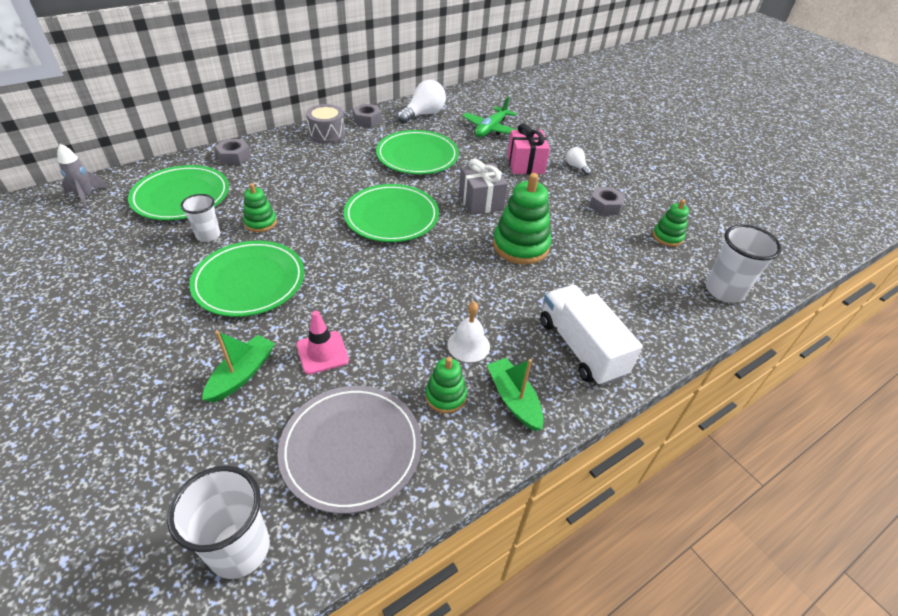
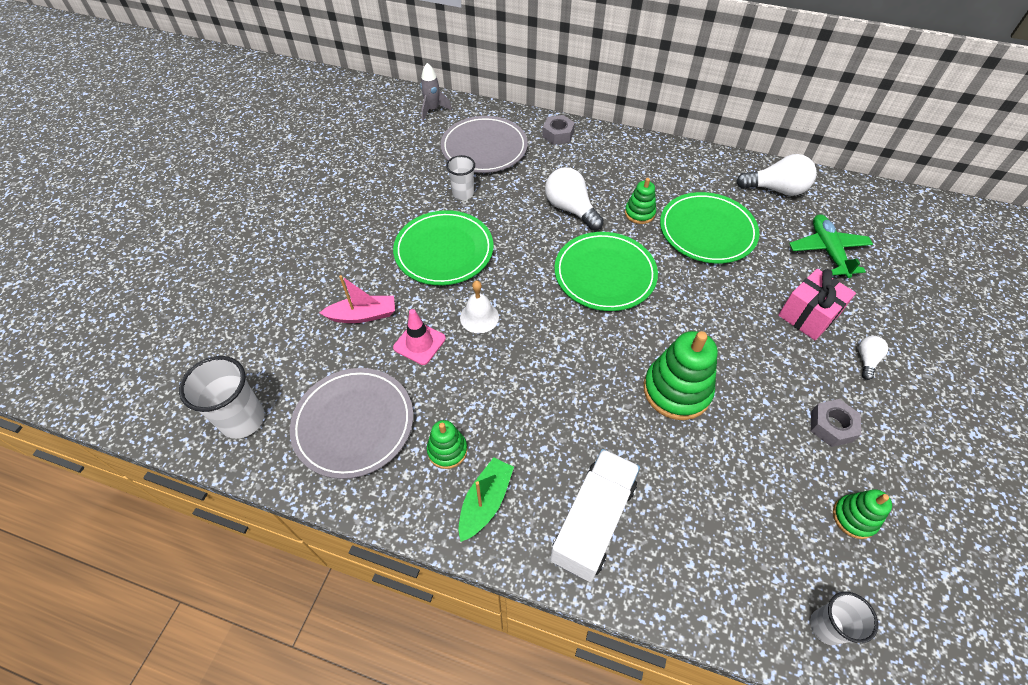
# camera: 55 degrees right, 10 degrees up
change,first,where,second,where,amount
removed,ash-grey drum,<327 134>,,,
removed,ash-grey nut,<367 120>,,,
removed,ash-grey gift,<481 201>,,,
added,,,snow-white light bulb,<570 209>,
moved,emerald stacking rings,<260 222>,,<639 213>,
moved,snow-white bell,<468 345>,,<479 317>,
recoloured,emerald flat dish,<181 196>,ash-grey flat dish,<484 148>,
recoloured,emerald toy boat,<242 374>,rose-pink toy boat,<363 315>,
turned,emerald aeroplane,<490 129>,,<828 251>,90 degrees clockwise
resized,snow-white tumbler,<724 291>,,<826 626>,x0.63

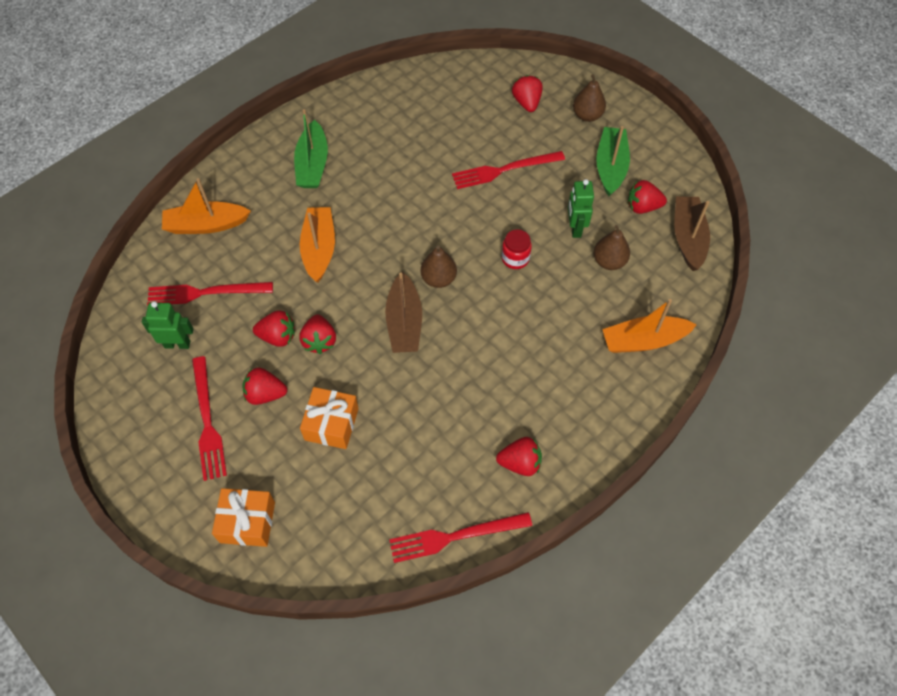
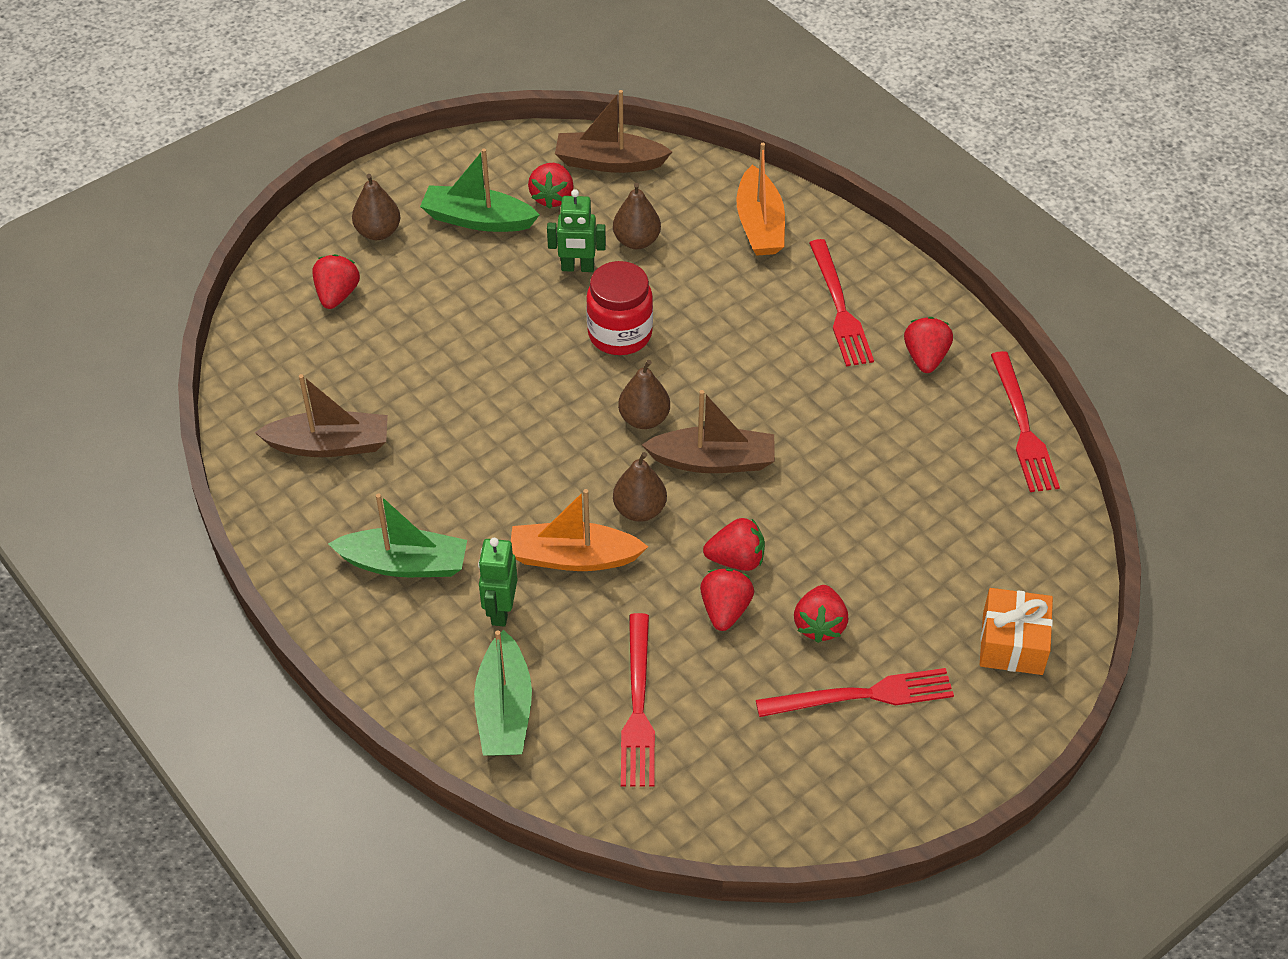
# camera: 85 degrees left, 10 degrees down
change,first,where,second,where,amount
removed,orange gift,<331 424>,,,
added,,,brown toy boat,<330 445>,
added,,,brown toy pear,<639 510>,
moved,emerald robot,<177 344>,,<500 610>,
moved,scarlet fork,<504 170>,,<839 307>,
recoloured,orange toy boat,<206 225>,emerald toy boat,<504 710>,
turned,scarlet berry,<526 102>,,<337 295>,105 degrees clockwise
resized,scarlet preserve jar,<515 258>,,<620 334>,x1.63

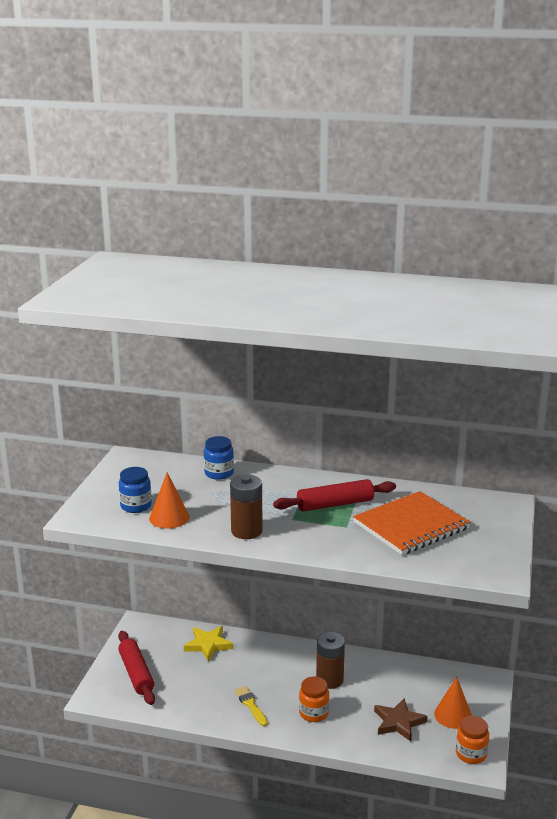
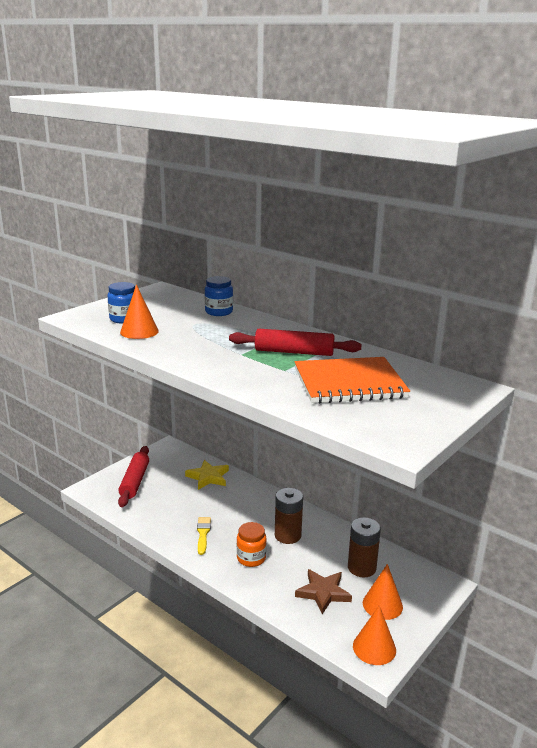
# camera: 25 degrees right, 0 degrees up
change,first,where,second,where,amount
moved,brown AA battery,<246 531>,,<361 568>,
replaced,orange preserve jar,<471 754>,orange cone shape,<374 648>,

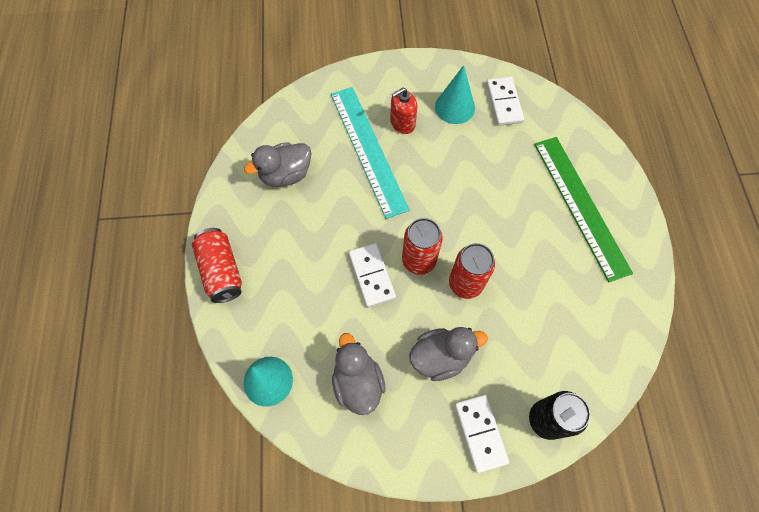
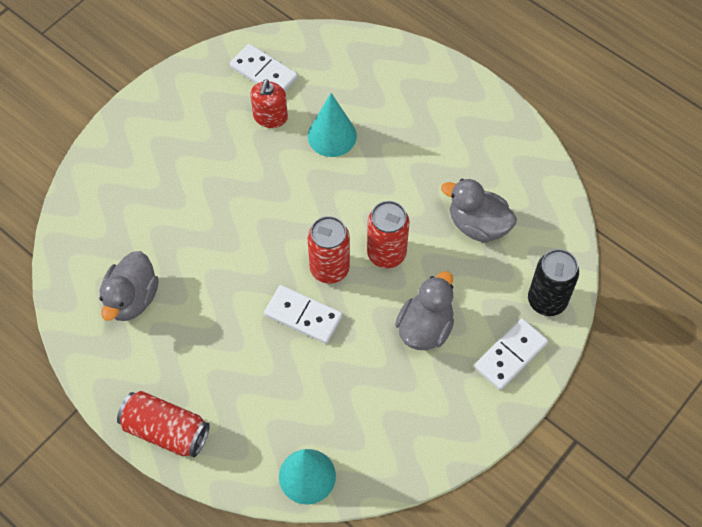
# camera: 45 degrees left, 5 degrees down
change,first,where,second,where,amount
removed,aqua straightedge,<368 150>,,,
removed,emerald straightedge,<580 206>,,,
moved,ash-grey duck,<358 382>,,<478 225>,
moved,scarlet pump bottle,<402 123>,,<270 117>,
moved,aqua cone shape,<455 107>,,<332 136>,
turned,snow-white domino,<480 433>,,<510 355>,75 degrees counterclockwise

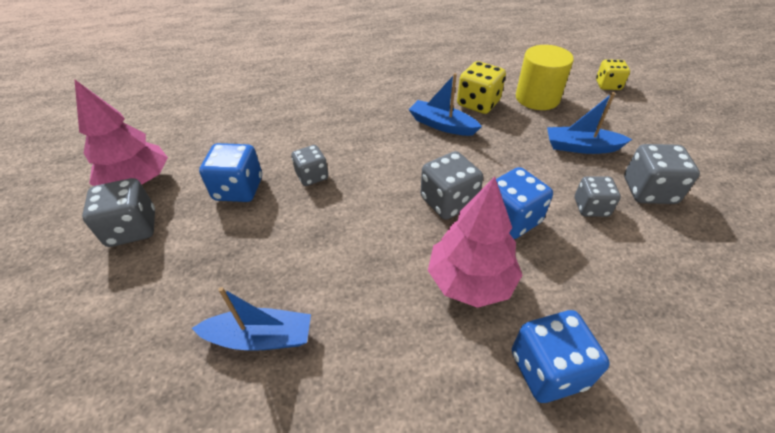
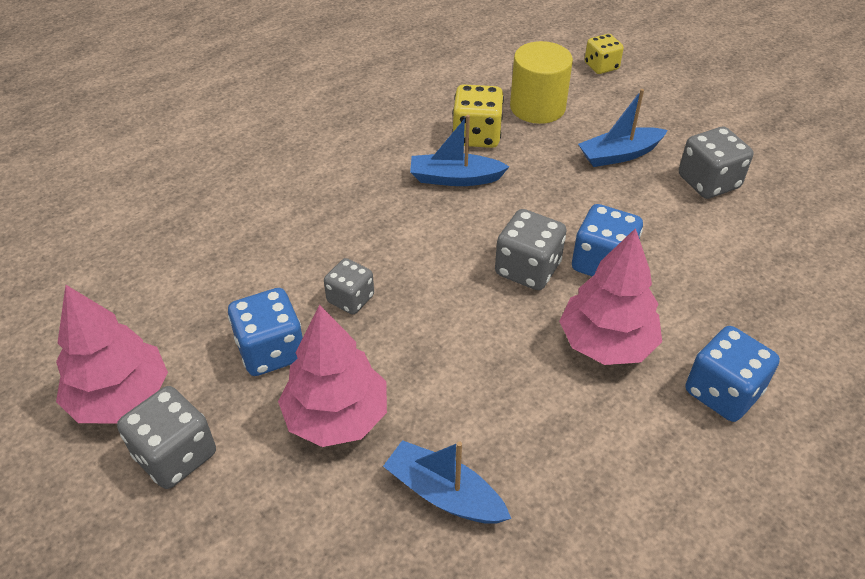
# camera: 30 degrees left, 0 degrees up
change,first,where,second,where,amount
removed,ash-grey game die,<591 207>,,,
added,,,rose-pink tree,<336 416>,
turned,blue toy boat,<260 337>,,<444 493>,120 degrees counterclockwise

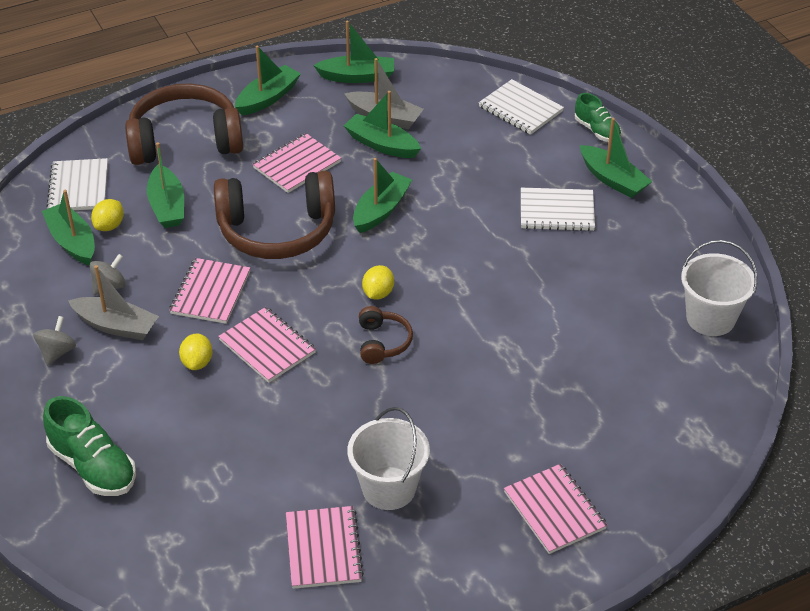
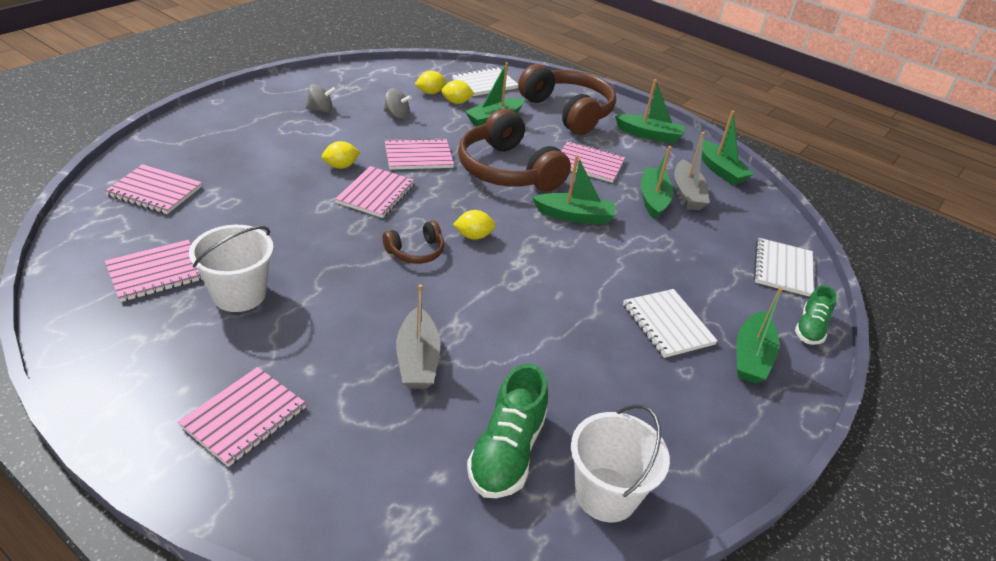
# camera: 60 degrees right, 5 degrees down
change,first,where,second,where,amount
added,,,rose-pink notepad,<155 191>,
moved,emerald sneaker,<93 466>,,<507 452>,
moved,ash-grey toy boat,<116 326>,,<417 359>,
replaced,emerald toy boat,<72 242>,golden lemon,<430 93>,

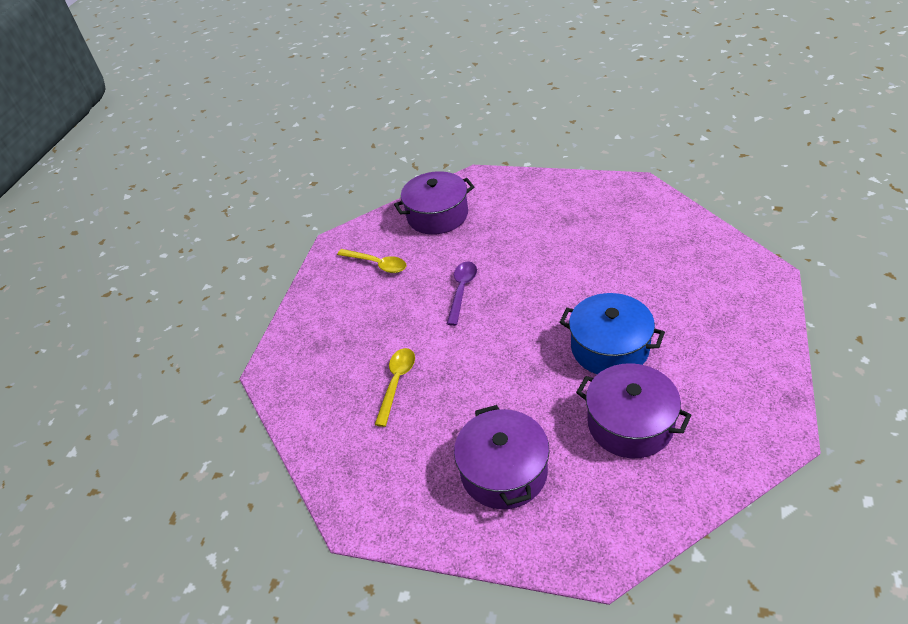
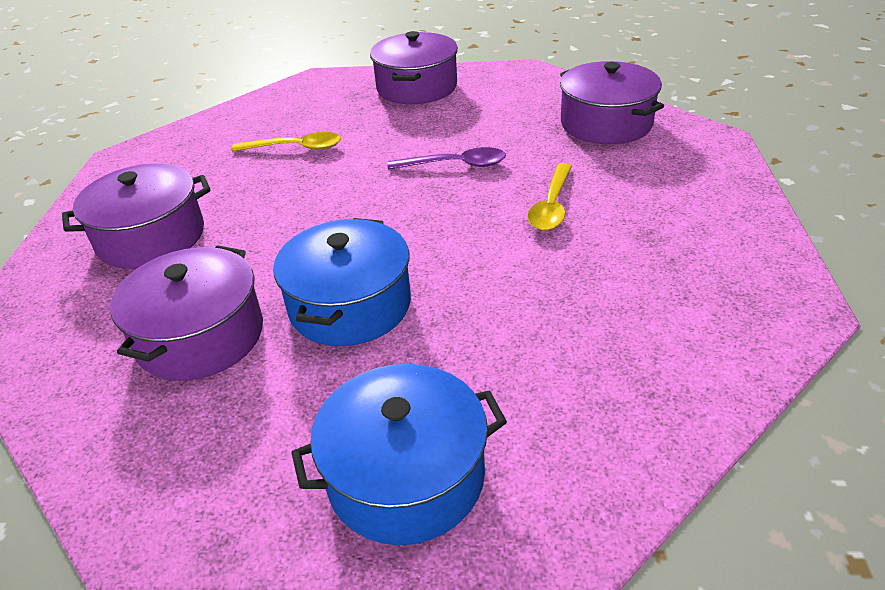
# camera: 75 degrees right, 5 degrees down
change,first,where,second,where,amount
added,,,blue stockpot,<406 476>,
added,,,royal purple stockpot,<416 87>,
moved,golden tablespoon,<377 264>,,<551 206>,

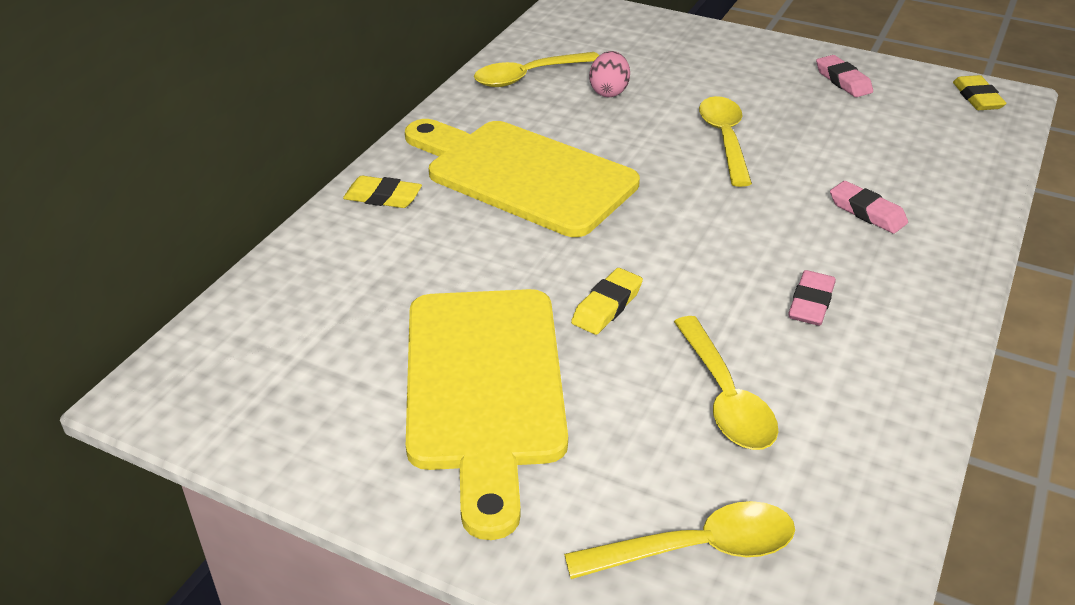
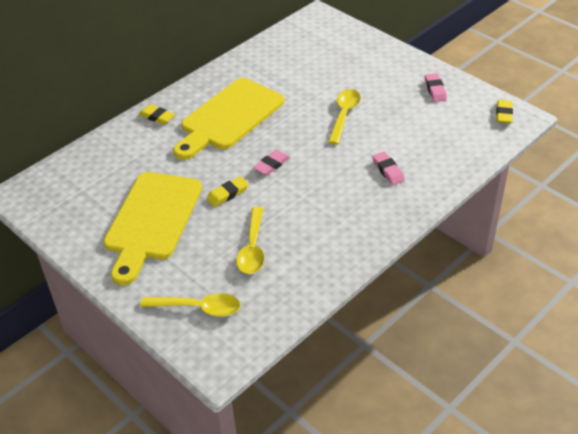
# camera: 20 degrees right, 5 degrees up
change,first,where,second,where,amount
removed,golden tablespoon,<528 76>,,,
removed,rose-pink egg,<609 91>,,,
moved,rose-pink pencil eraser,<811 303>,,<271 165>,
turned,golden chopping board,<523 175>,,<229 117>,105 degrees counterclockwise

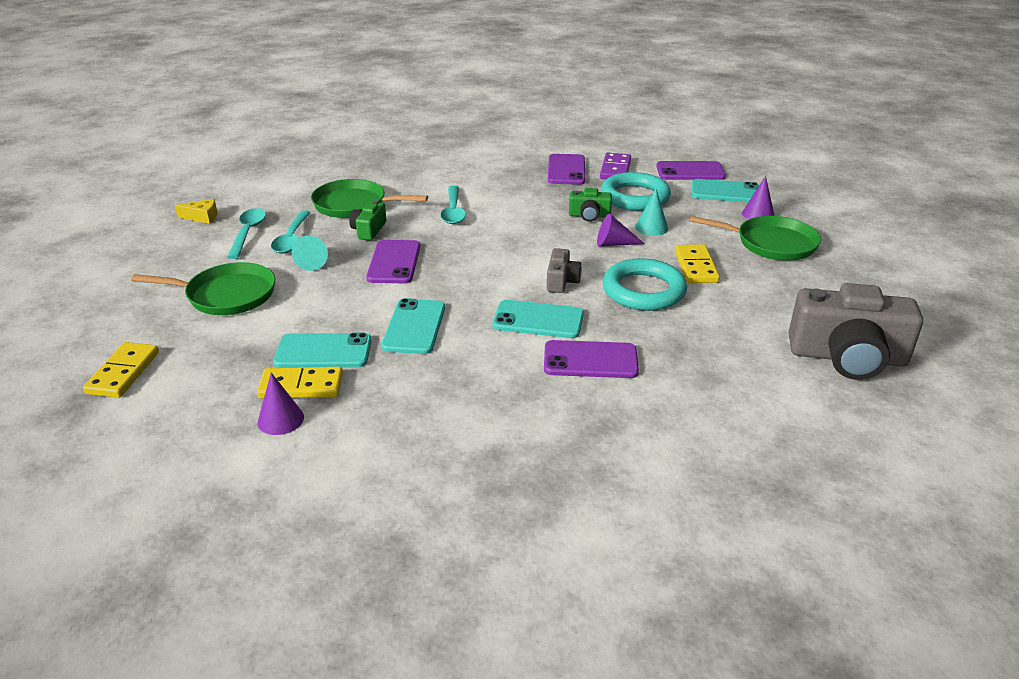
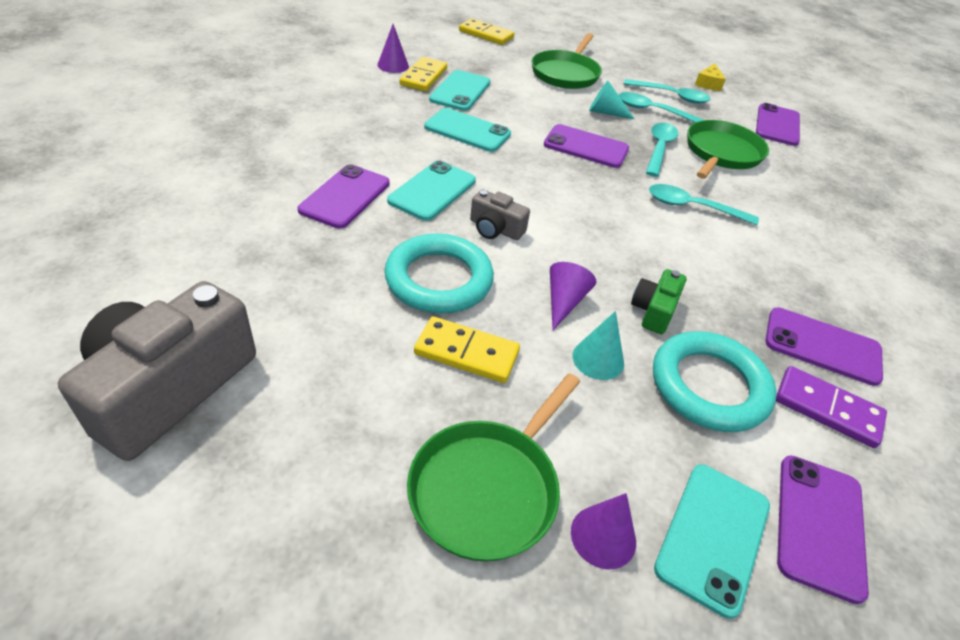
# camera: 105 degrees right, 10 degrees up
change,first,where,second,where,amount
added,,,royal purple smartphone,<777 125>,
replaced,emerald camera,<369 230>,aqua tablespoon,<659 149>,

